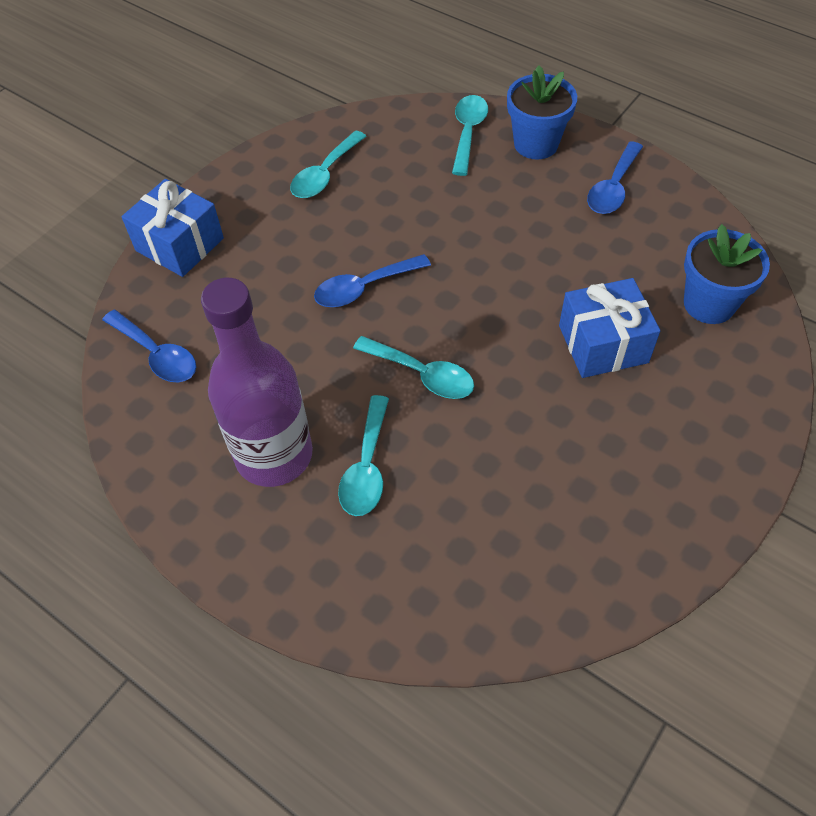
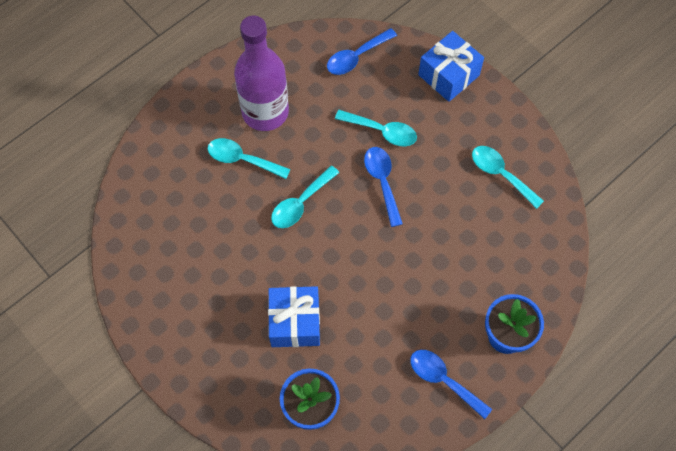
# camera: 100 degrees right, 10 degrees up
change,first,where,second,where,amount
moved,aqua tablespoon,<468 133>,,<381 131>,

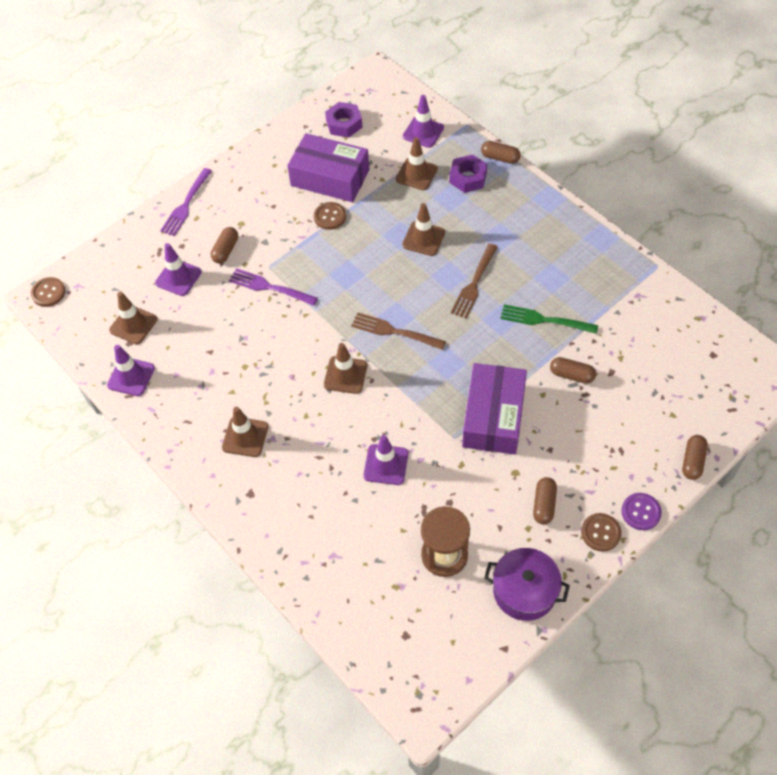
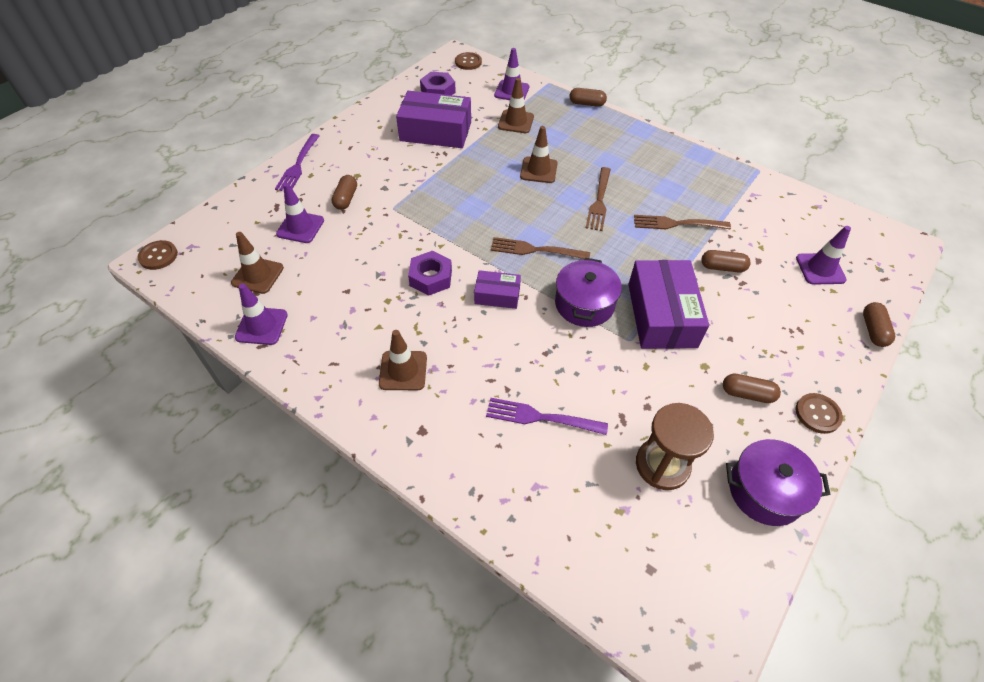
# camera: 15 degrees left, 5 degrees down
change,first,where,second,where,amount
removed,royal purple sewing button,<641 512>,,,
added,,,royal purple stockpot,<584 304>,
moved,royal purple fork,<270 287>,,<542 417>,
moved,brown sewing button,<330 217>,,<468 62>,
moved,royal purple road cone,<386 464>,,<820 269>,
moved,royal purple nut,<468 178>,,<431 278>,
replaced,brown road cone,<345 375>,royal purple package,<497 295>,
recoloured,emerald fork,<545 320>,brown fork,<677 224>,
turned,brown pill shape,<544 504>,,<747 394>,75 degrees counterclockwise

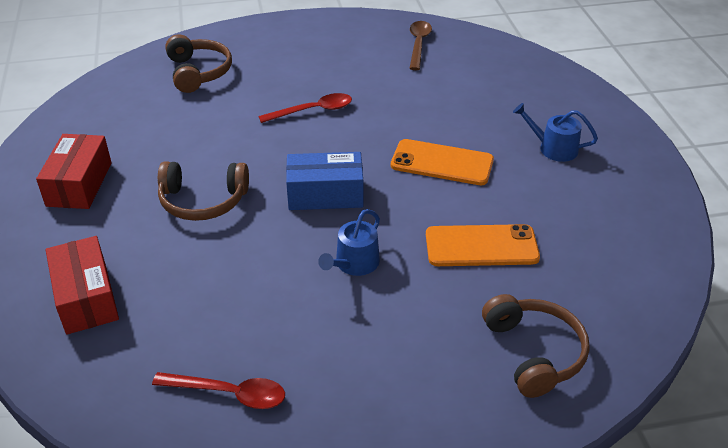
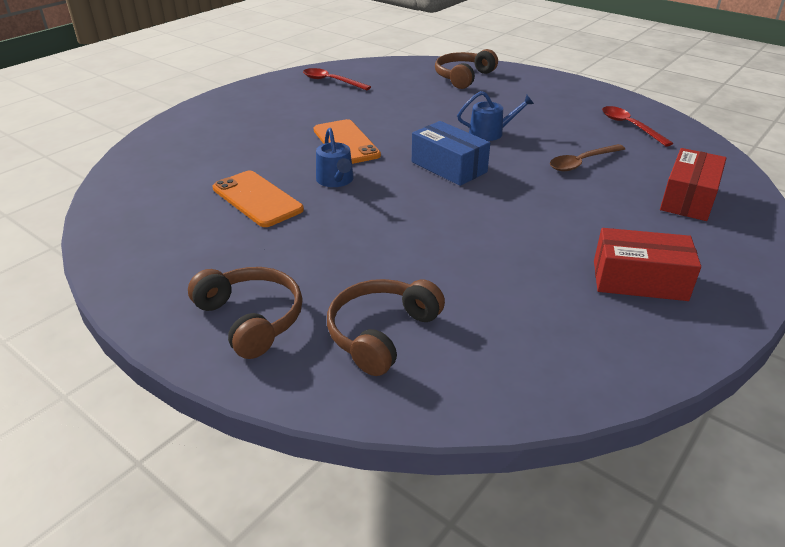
# camera: 130 degrees left, 5 degrees down
change,first,where,second,where,amount
moved,brown headset,<203 201>,,<251 319>,
moved,scarlet tablespoon,<313 111>,,<331 81>,
moved,brown tablespoon,<418 44>,,<582 162>,
moved,orange smartphone,<481 246>,,<257 199>,
moved,blue watering can,<553 148>,,<336 180>,
turned,scarlet package,<79 184>,,<639 280>,45 degrees clockwise

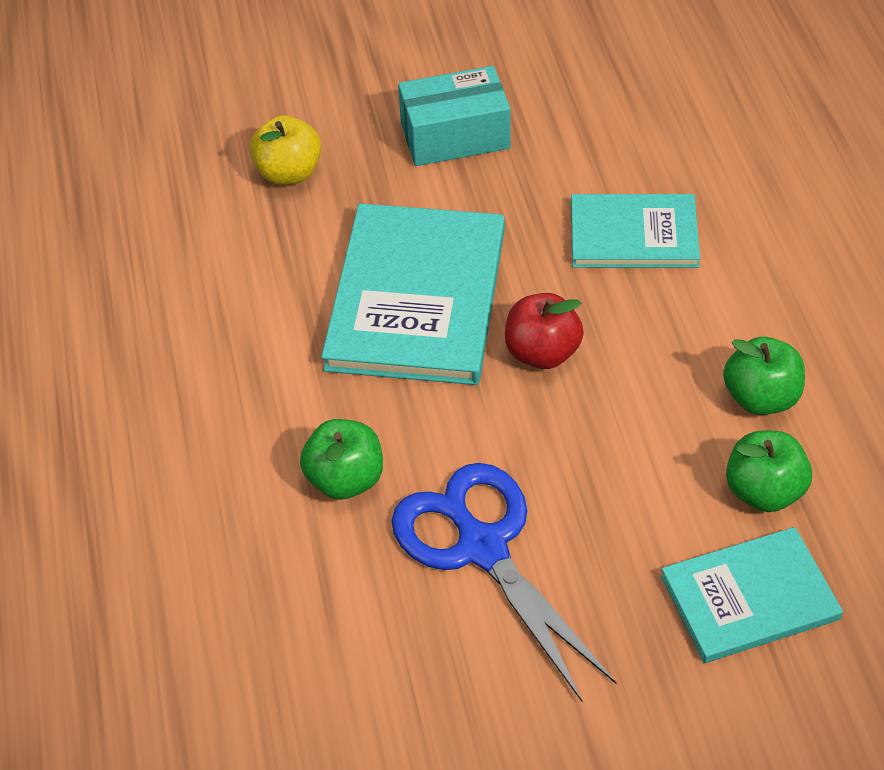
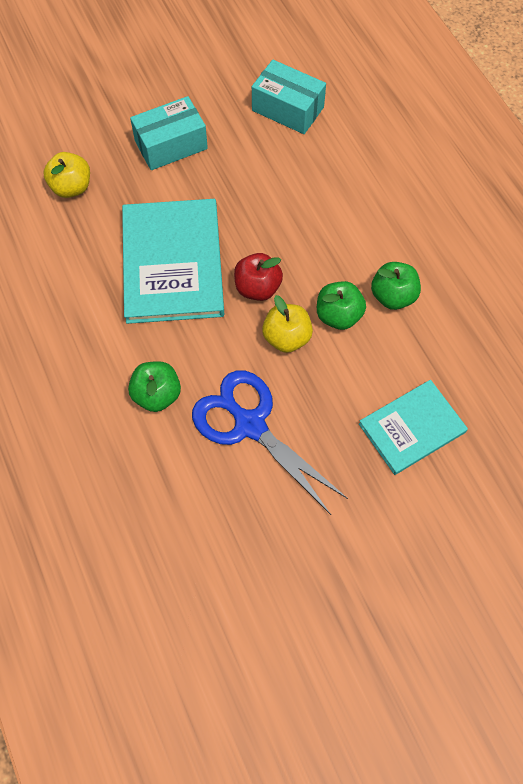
# camera: 15 degrees left, 15 degrees up
change,first,where,second,where,amount
removed,aqua hardcover,<633 234>,,,
added,,,aqua package,<287 109>,
added,,,golden apple fruit,<287 338>,
moved,emerald apple fruit,<764 492>,,<338 315>,

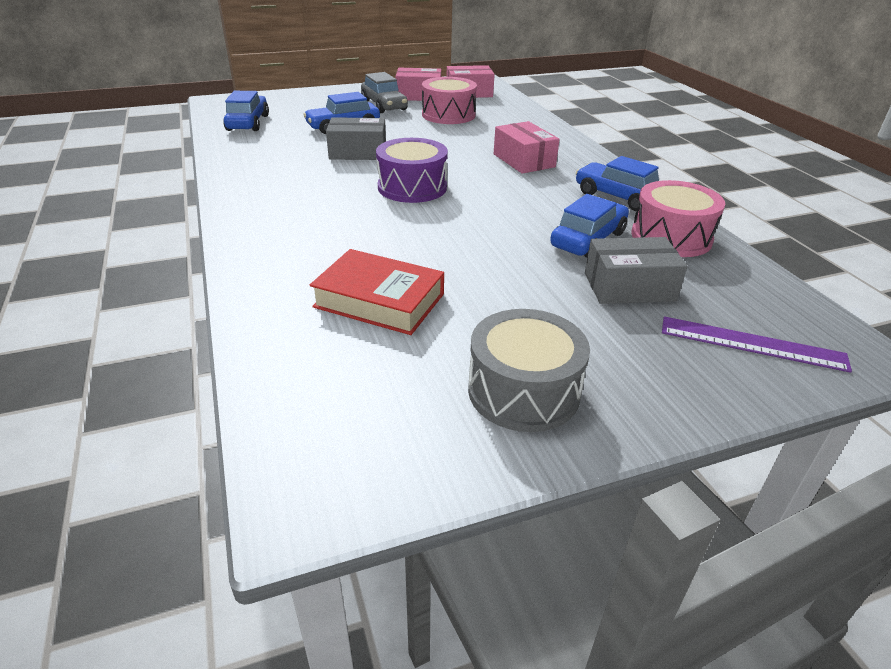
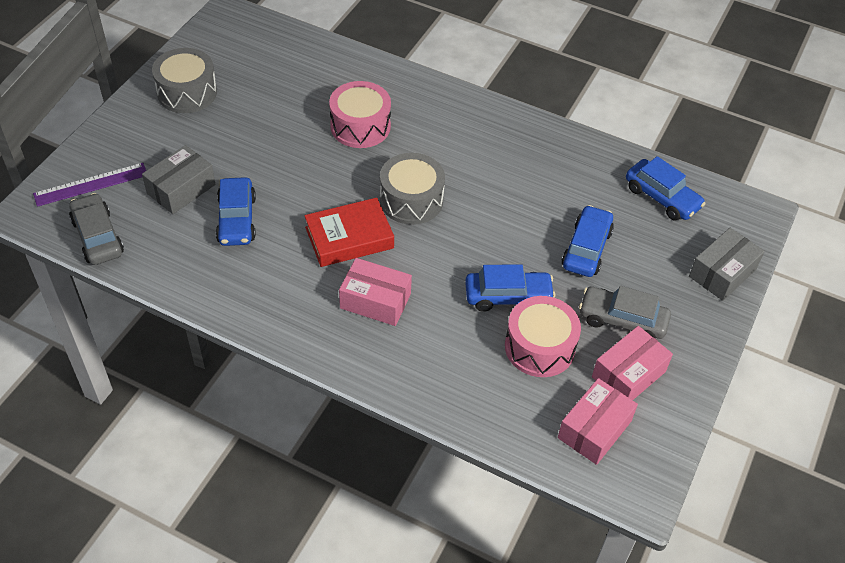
# camera: 135 degrees right, 15 degrees up
change,first,where,second,where,amount
added,,,ash-grey toy car,<97 237>,
moved,scarlet hardcover,<379 300>,,<349 238>,
moved,ash-grey package,<358 152>,,<722 273>,
moved,blue toy car,<618 197>,,<508 296>,
moved,rose-pink drum,<671 237>,,<360 126>,
recoloured,royal purple drum,<412 187>,ash-grey drum,<411 200>,

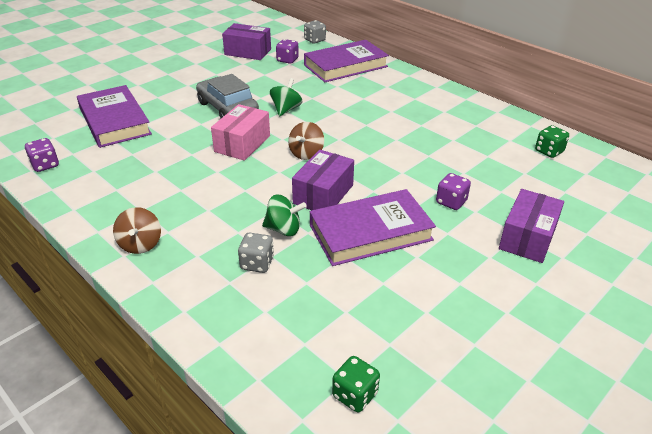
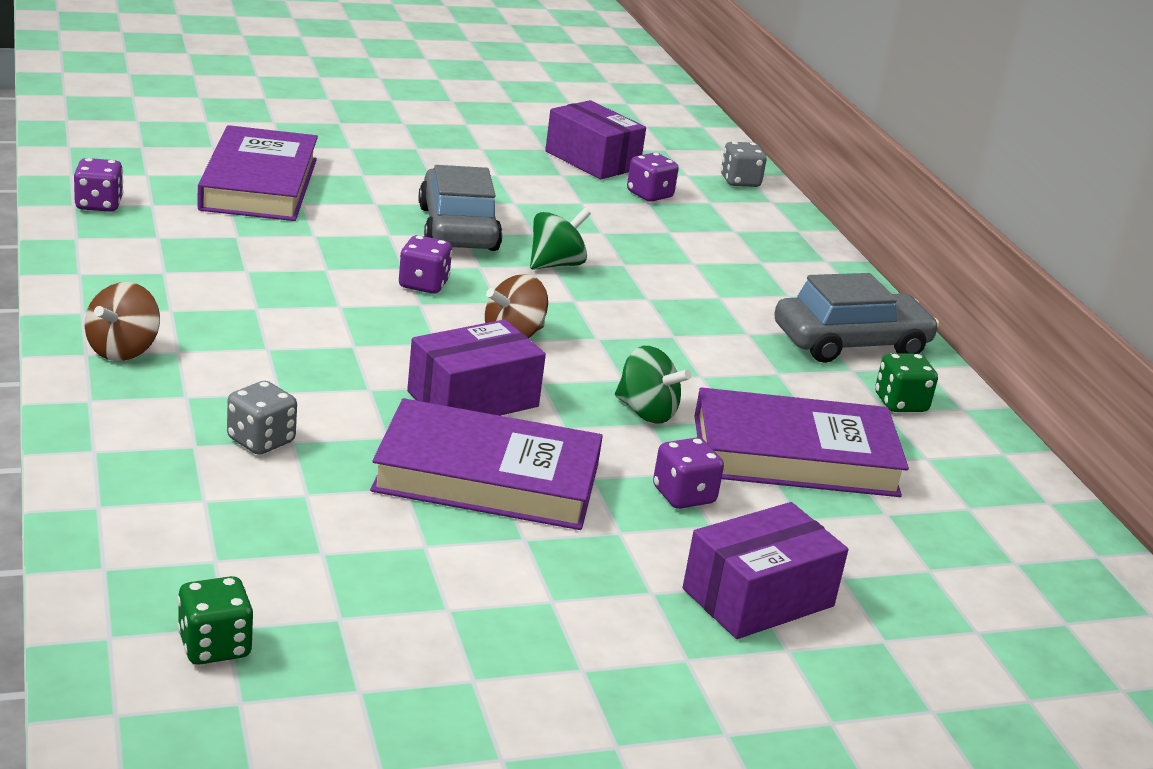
# camera: 25 degrees right, 10 degrees down
change,first,where,second,where,amount
added,,,ash-grey toy car,<850 343>,
moved,emerald whirligig,<283 229>,,<646 412>,
moved,royal purple hardcover,<345 66>,,<794 455>,
moved,emerald game die,<549 151>,,<900 403>,
replaced,rose-pink package,<242 144>,royal purple game die,<423 284>,

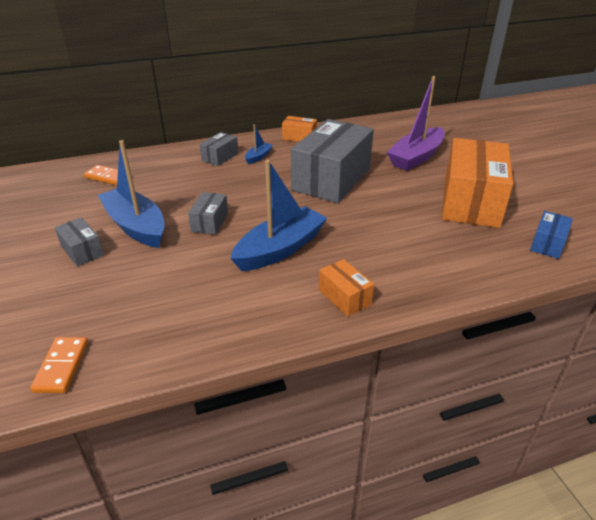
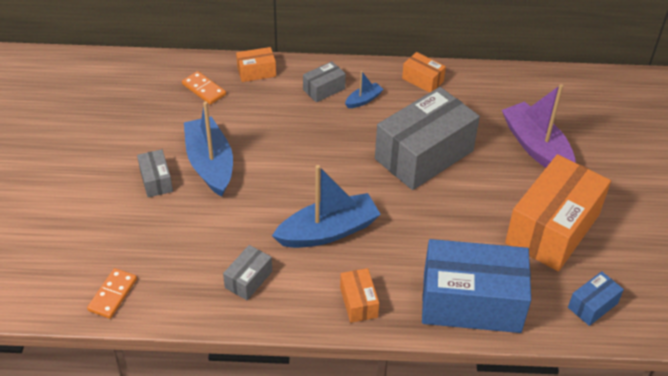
# camera: 20 degrees right, 10 degrees up
change,first,where,second,where,amount
added,,,orange package,<256 72>,
added,,,blue package,<471 302>,
moved,ash-grey package,<209 222>,,<248 279>,
turned,royal purple toy boat,<416 157>,,<536 147>,90 degrees clockwise

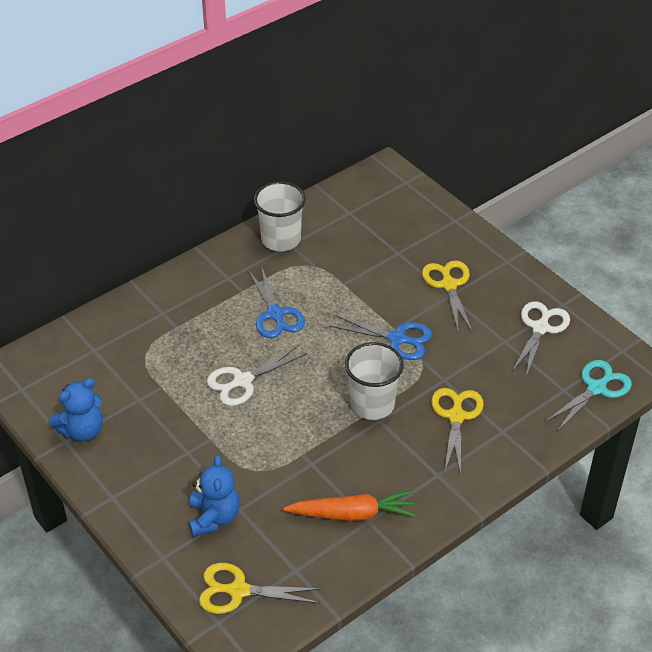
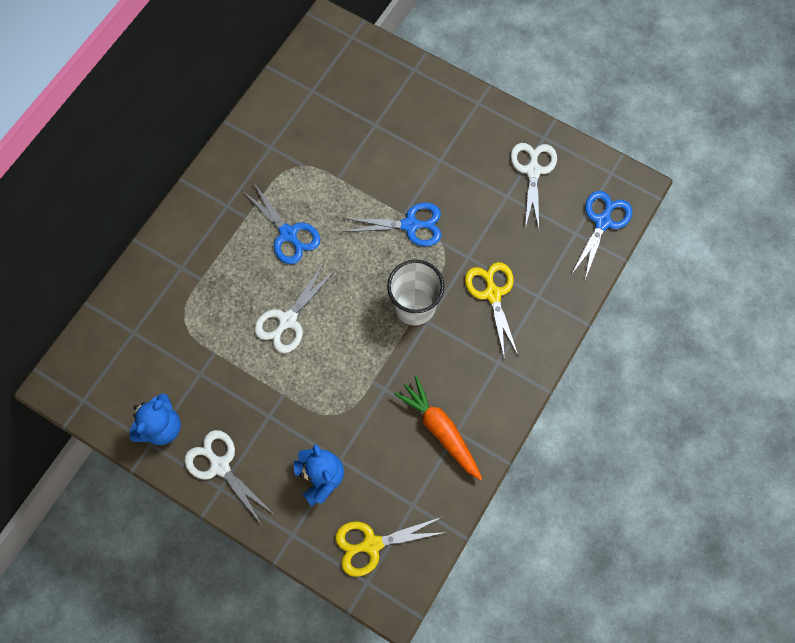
# camera: 20 degrees left, 25 degrees up
change,first,where,second,where,amount
removed,snow-white tumbler,<281 239>,,,
removed,golden shears,<448 285>,,,
added,,,snow-white shears,<220 466>,
recoloured,aqua shears,<596 388>,blue shears,<602 222>,
turned,orange toy carrot,<353 514>,,<440 430>,105 degrees counterclockwise

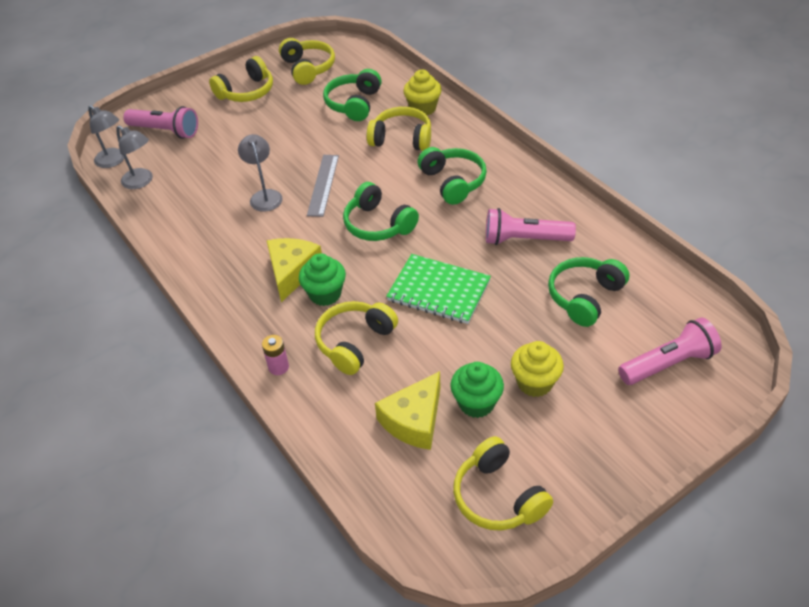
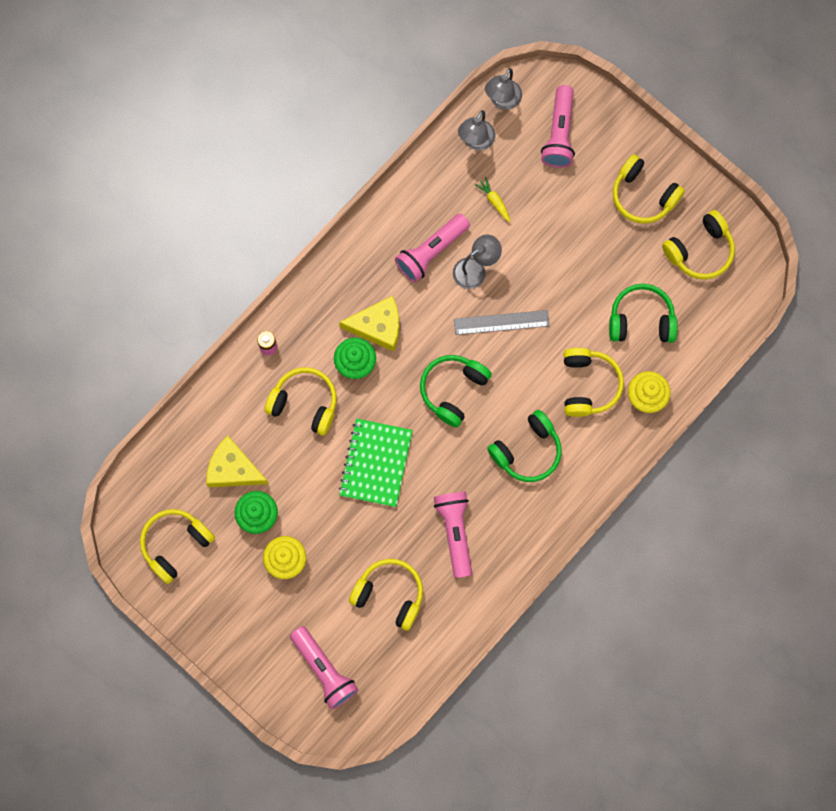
# camera: 75 degrees right, 30 degrees up
change,first,where,second,where,amount
added,,,rose-pink torch,<431 251>,
added,,,golden toy carrot,<494 201>,
recoloured,emerald headset,<584 297>,golden headset,<389 594>,

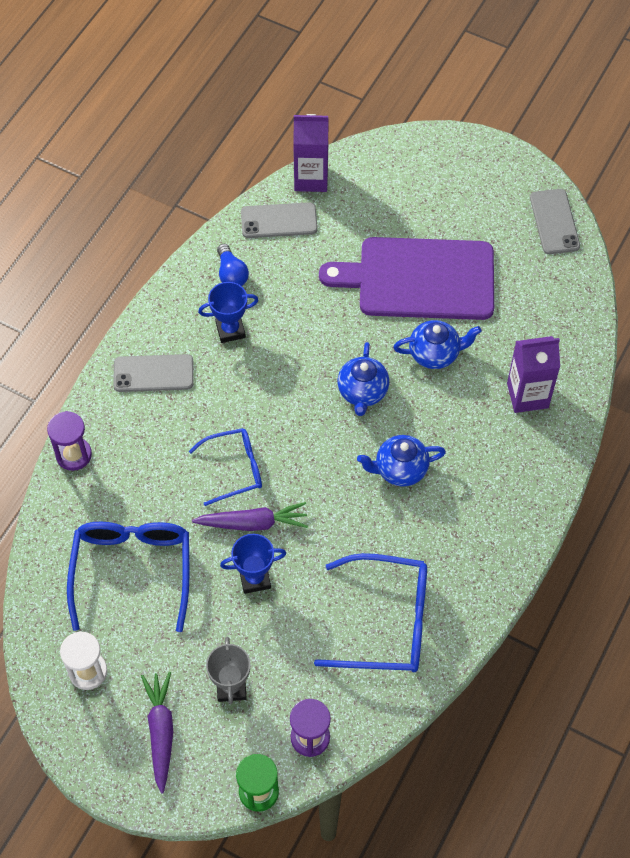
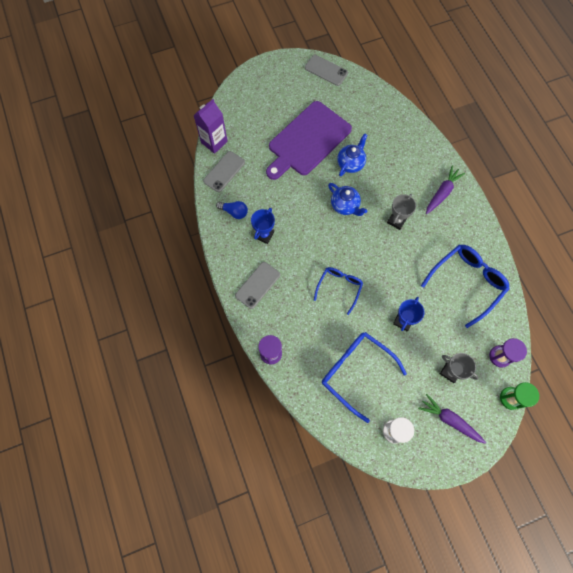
# camera: 50 degrees left, 10 degrees up
change,first,where,second,where,amount
removed,royal purple milk carton,<527 395>,,,
moved,royal purple toy carrot,<253 523>,,<442 193>,
replaced,blue teapot,<400 469>,ash-grey award cup,<396 221>,

